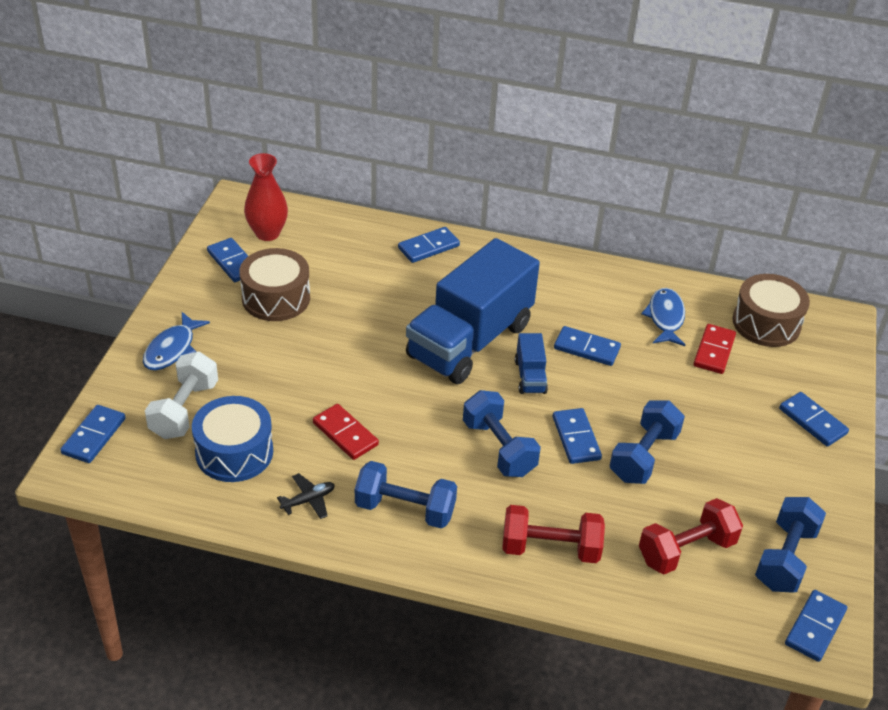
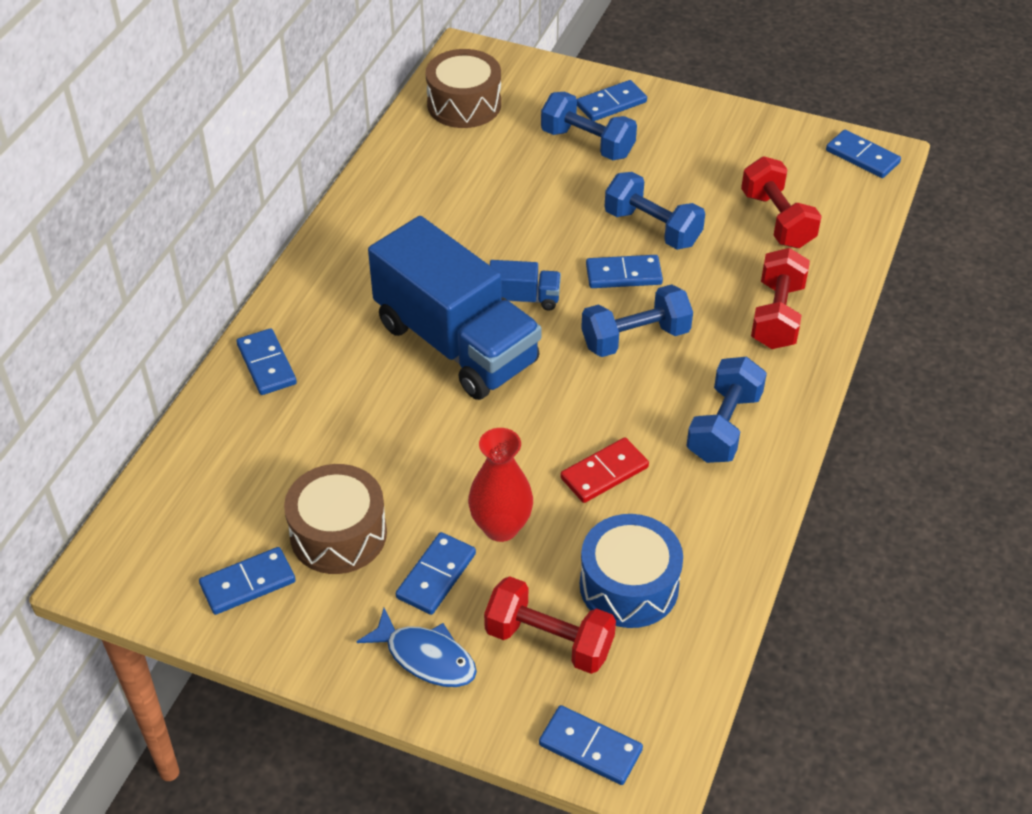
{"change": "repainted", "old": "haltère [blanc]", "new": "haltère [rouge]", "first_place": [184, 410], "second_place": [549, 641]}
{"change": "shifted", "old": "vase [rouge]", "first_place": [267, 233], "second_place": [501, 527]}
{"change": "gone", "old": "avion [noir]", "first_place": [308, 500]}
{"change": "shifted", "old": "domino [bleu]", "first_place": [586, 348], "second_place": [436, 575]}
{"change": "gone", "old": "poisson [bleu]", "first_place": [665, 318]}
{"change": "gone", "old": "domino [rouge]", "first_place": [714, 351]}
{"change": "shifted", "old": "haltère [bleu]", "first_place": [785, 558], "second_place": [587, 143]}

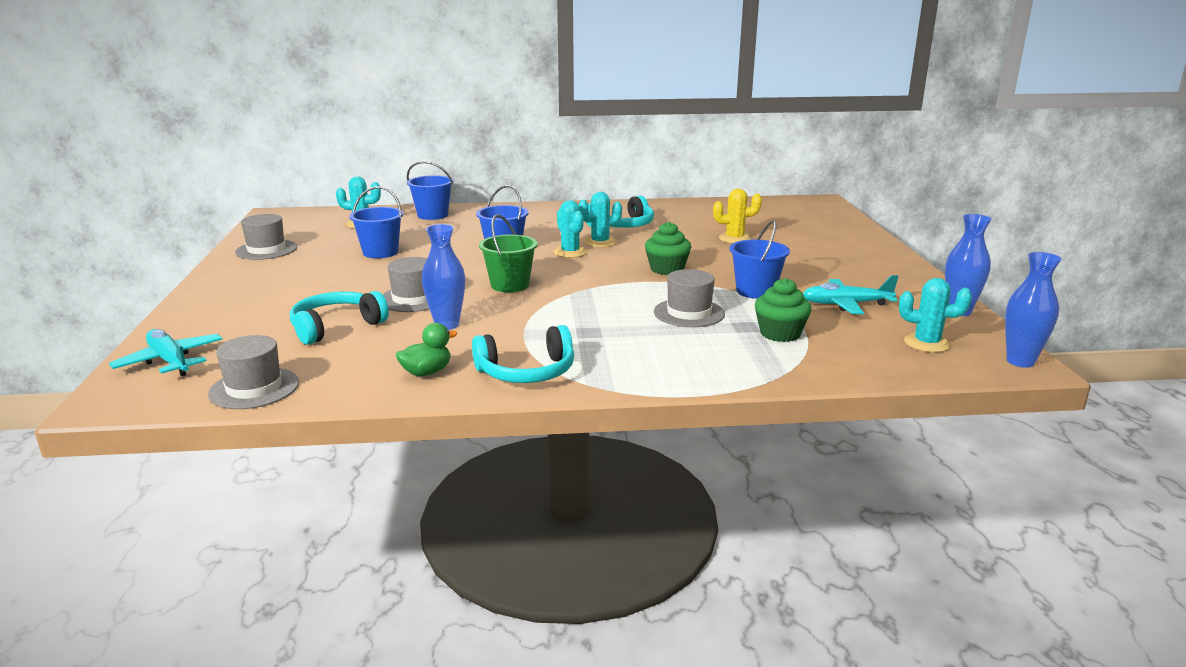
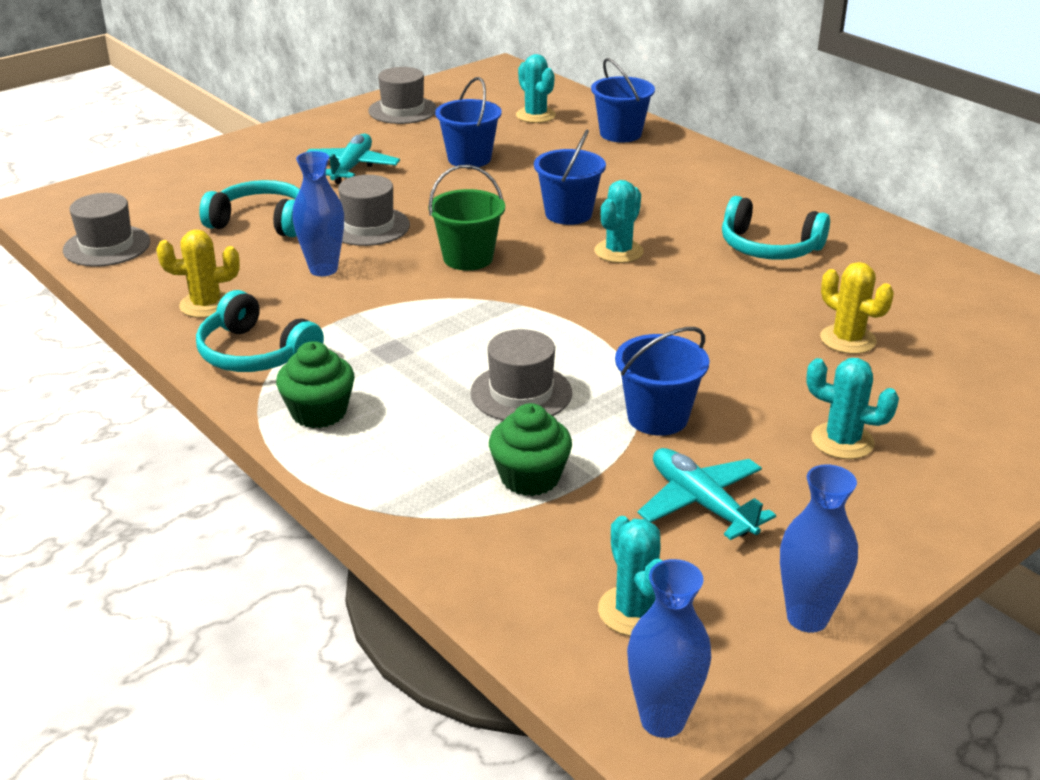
{"change": "shifted", "old": "avion [turquoise]", "first_place": [170, 361], "second_place": [351, 167]}
{"change": "swapped", "old": "canard [vert]", "new": "cactus [jaune]", "first_place": [426, 372], "second_place": [206, 305]}
{"change": "shifted", "old": "cactus [turquoise]", "first_place": [600, 242], "second_place": [842, 441]}
{"change": "shifted", "old": "muffin [vert]", "first_place": [667, 269], "second_place": [319, 412]}

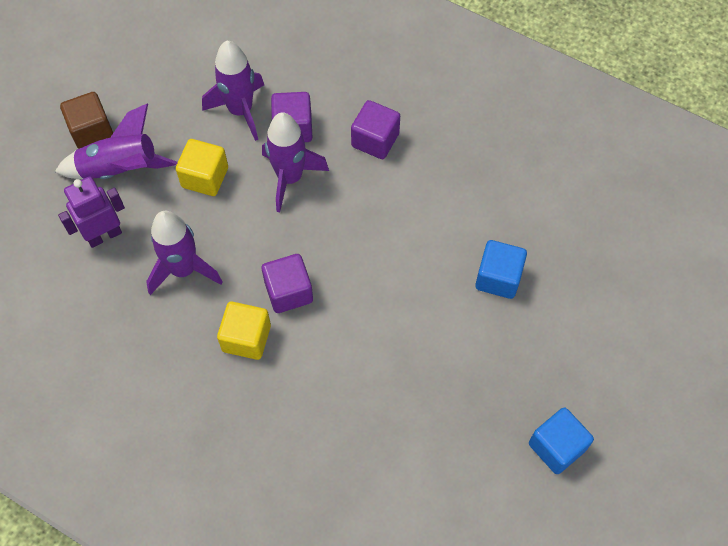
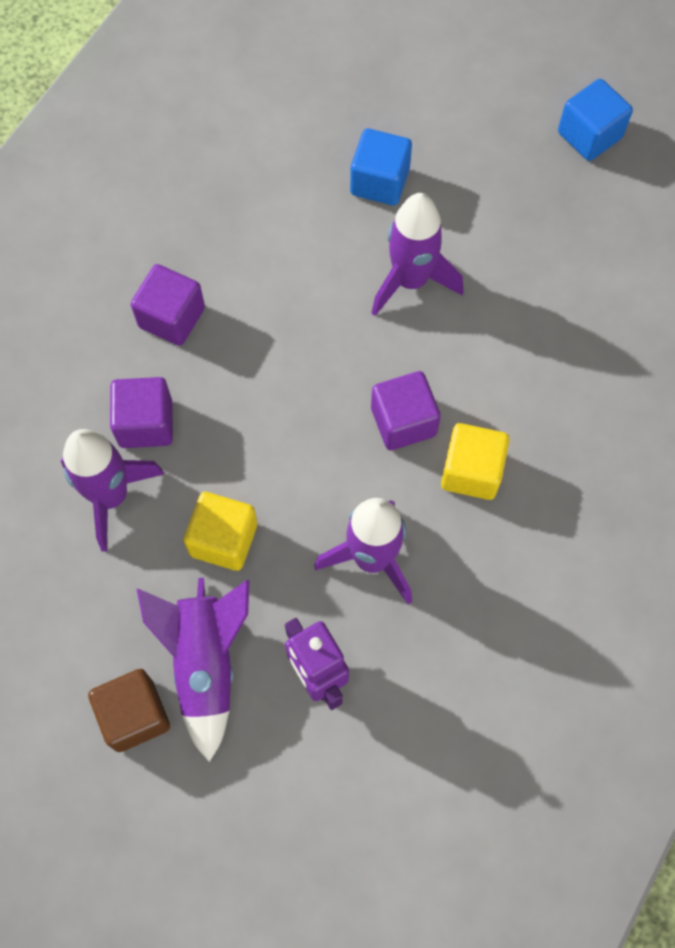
{"change": "shifted", "old": "fusée [violet]", "first_place": [290, 178], "second_place": [410, 281]}

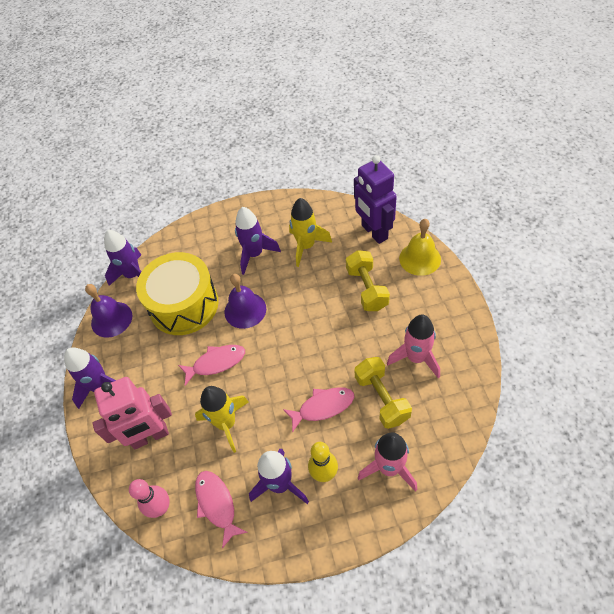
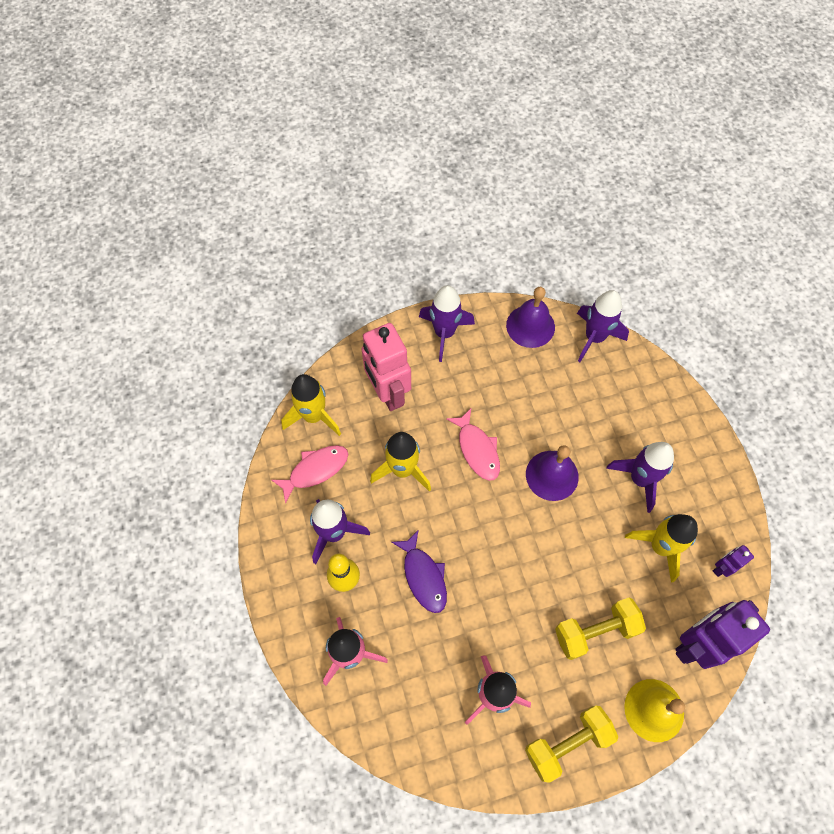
{"change": "swapped", "old": "quille [rose]", "new": "fusée [jaune]", "first_place": [161, 507], "second_place": [313, 416]}
{"change": "gone", "old": "tambour [jaune]", "first_place": [184, 305]}
{"change": "repainted", "old": "poisson [rose]", "new": "poisson [violet]", "first_place": [323, 407], "second_place": [423, 576]}
{"change": "shifted", "old": "haltère [jaune]", "first_place": [382, 398], "second_place": [567, 743]}
{"change": "new", "new": "robot [violet]", "second_place": [721, 567]}

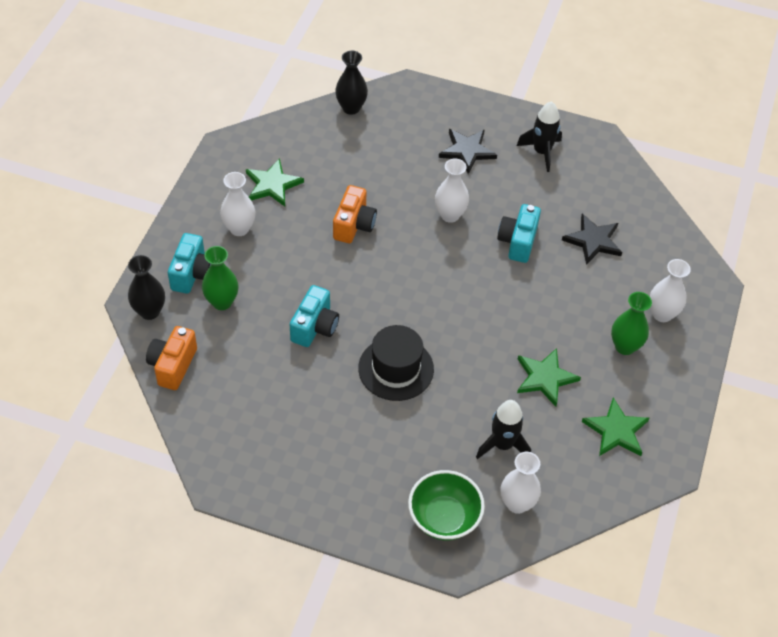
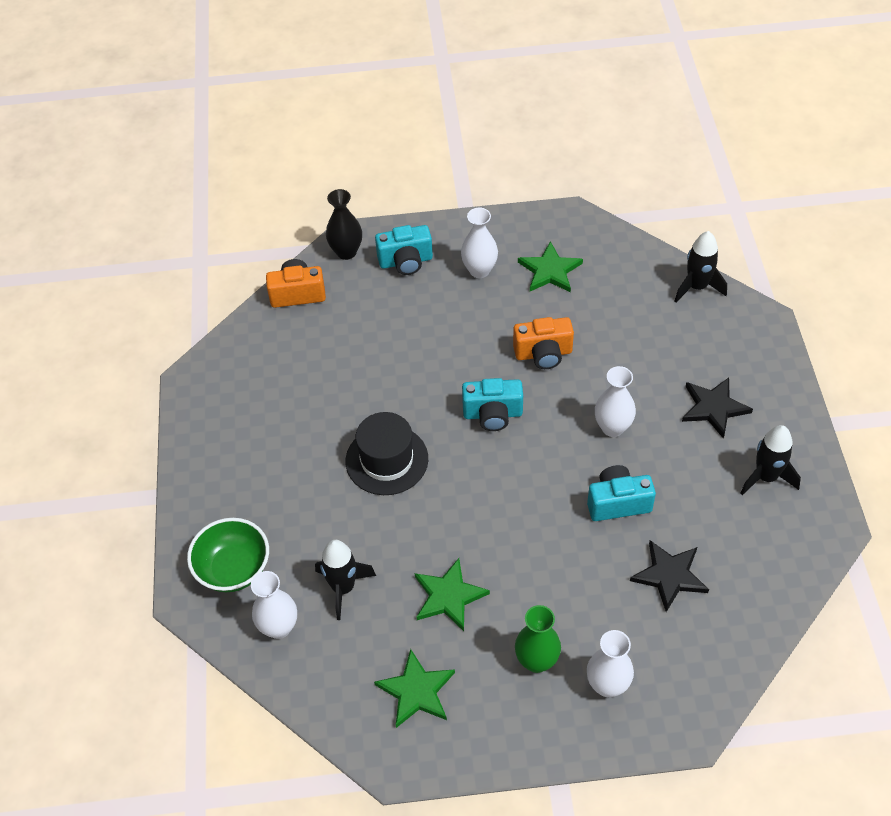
{"change": "gone", "old": "vase [vert]", "first_place": [222, 302]}
{"change": "shifted", "old": "appareil photo [turquoise]", "first_place": [315, 327], "second_place": [492, 414]}
{"change": "swapped", "old": "vase [noir]", "new": "fusée [noir]", "first_place": [351, 108], "second_place": [697, 287]}

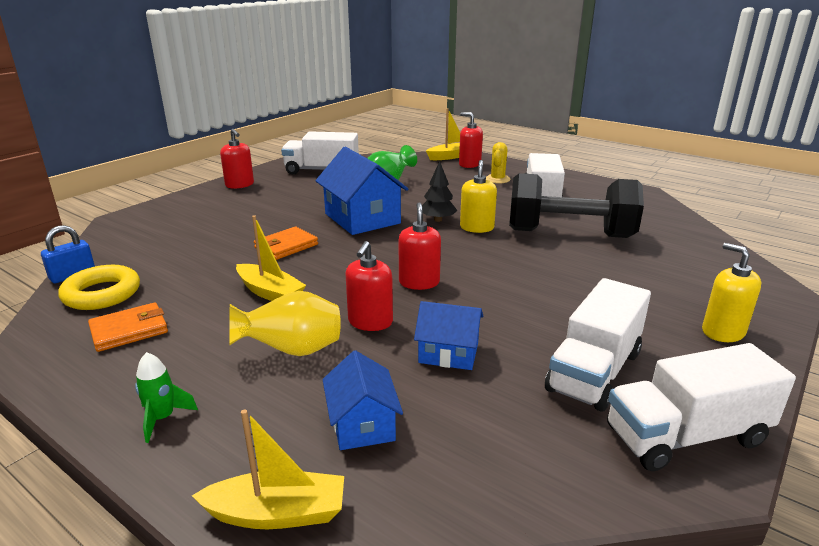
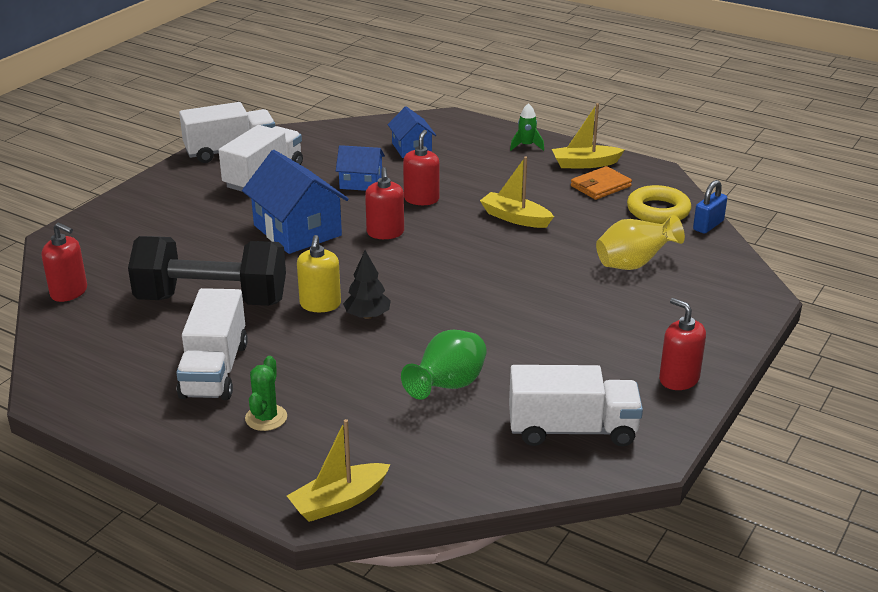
{"change": "shifted", "old": "bateau [jaune]", "first_place": [277, 513], "second_place": [585, 164]}
{"change": "shifted", "old": "vase [jaune]", "first_place": [292, 351], "second_place": [634, 264]}
{"change": "gone", "old": "portefeuille [orange]", "first_place": [286, 246]}
{"change": "shifted", "old": "maison [bleu]", "first_place": [362, 218], "second_place": [297, 230]}
{"change": "shifted", "old": "distributeur de savon [rouge]", "first_place": [469, 164], "second_place": [69, 292]}
{"change": "repainted", "old": "cactus [jaune]", "new": "cactus [vert]", "first_place": [497, 179], "second_place": [266, 418]}
{"change": "gone", "old": "distributeur de savon [jaune]", "first_place": [722, 332]}

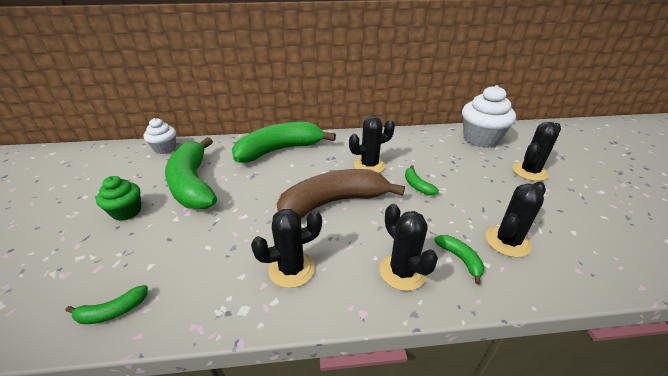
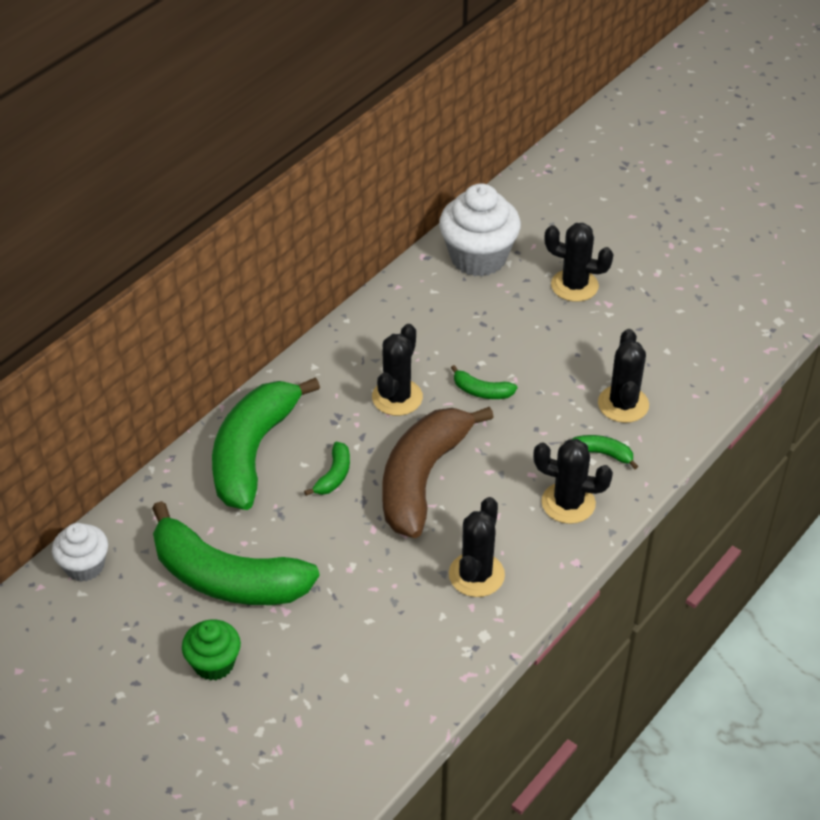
{"change": "shifted", "old": "banane [vert]", "first_place": [112, 311], "second_place": [334, 475]}
{"change": "rotated", "old": "cactus [noir]", "first_place": [529, 172], "second_place": [574, 286], "degrees": -75}

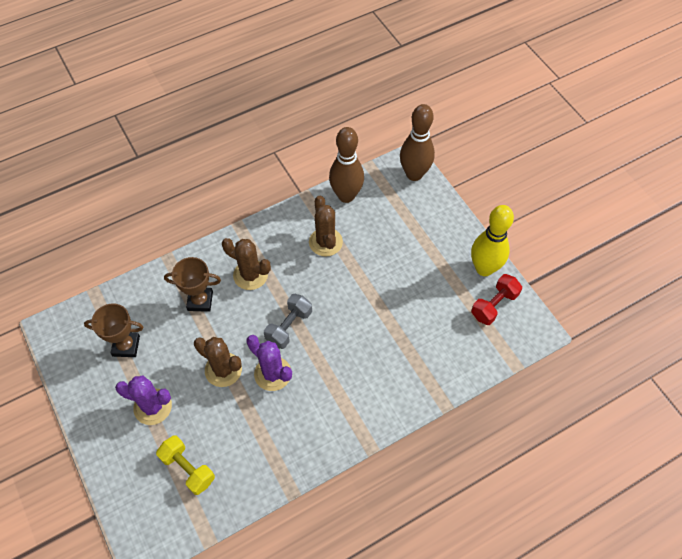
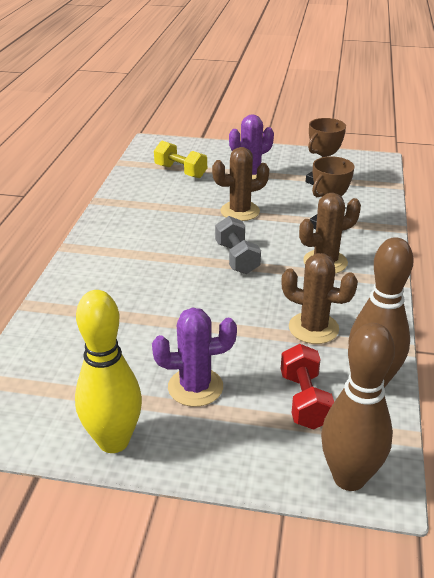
{"change": "rotated", "old": "haltère [jaune]", "first_place": [188, 469], "second_place": [180, 171], "degrees": 45}
{"change": "shifted", "old": "cactus [violet]", "first_place": [272, 373], "second_place": [195, 387]}
{"change": "shifted", "old": "haltère [rouge]", "first_place": [494, 305], "second_place": [304, 400]}

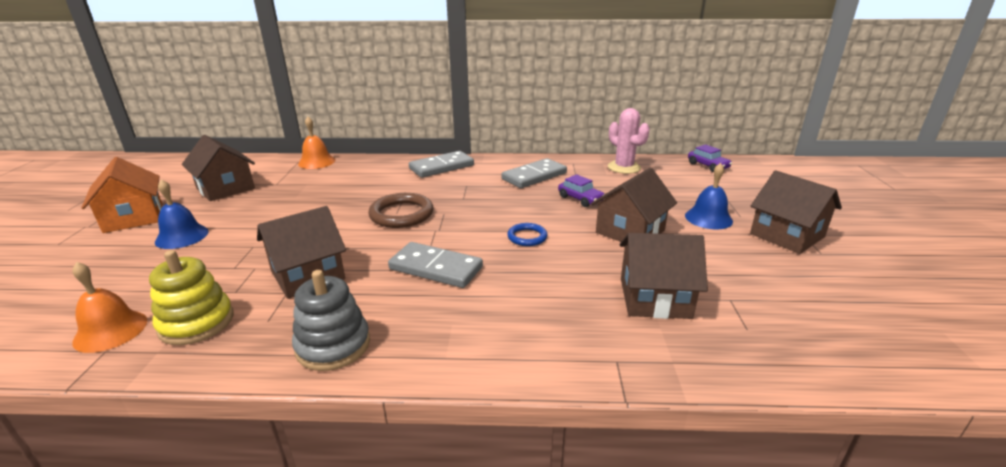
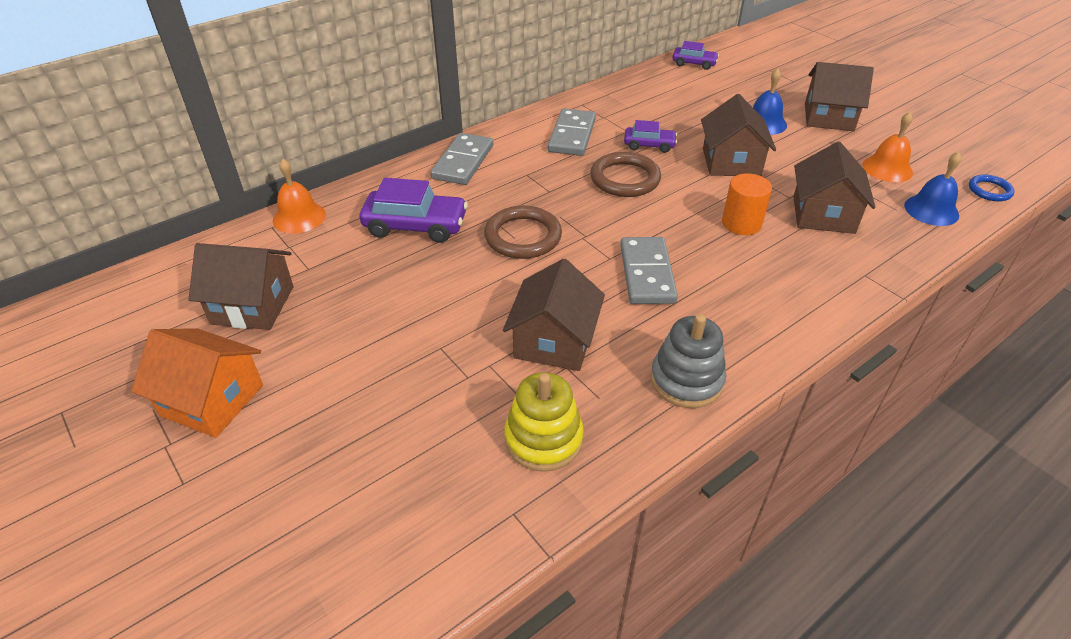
{"change": "shifted", "old": "cloche [orange]", "first_place": [110, 331], "second_place": [887, 168]}
{"change": "shifted", "old": "cloche [bleu]", "first_place": [182, 236], "second_place": [931, 210]}
{"change": "rotated", "old": "domino [gris]", "first_place": [435, 268], "second_place": [647, 273], "degrees": -75}
{"change": "shifted", "old": "anneau [bleu]", "first_place": [527, 237], "second_place": [989, 190]}
{"change": "gone", "old": "cactus [rose]", "first_place": [624, 167]}
{"change": "rotated", "old": "maison [marron]", "first_place": [655, 298], "second_place": [823, 214], "degrees": -45}
{"change": "new", "new": "voiture [violet]", "second_place": [415, 226]}
{"change": "new", "new": "anneau [marron]", "second_place": [625, 179]}
{"change": "new", "new": "cylindre [orange]", "second_place": [741, 223]}

